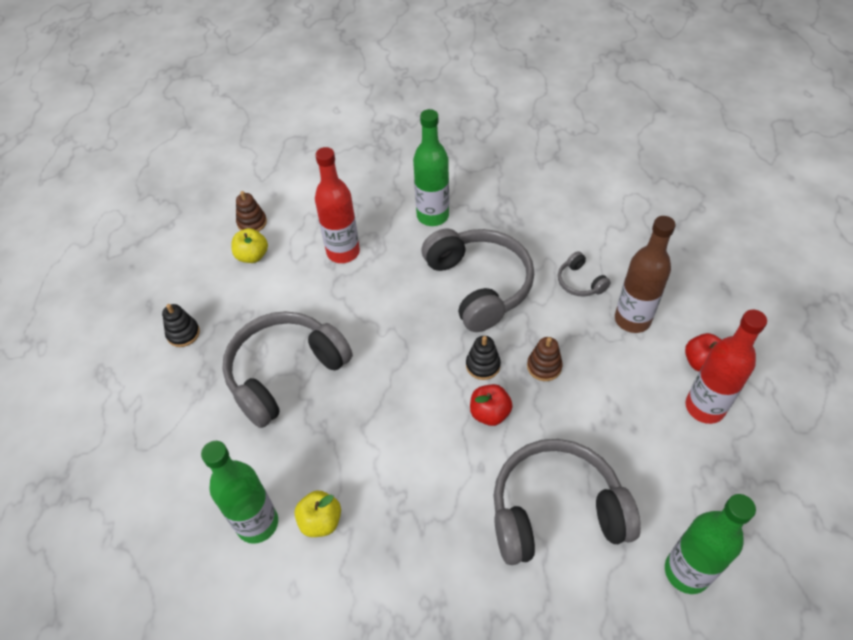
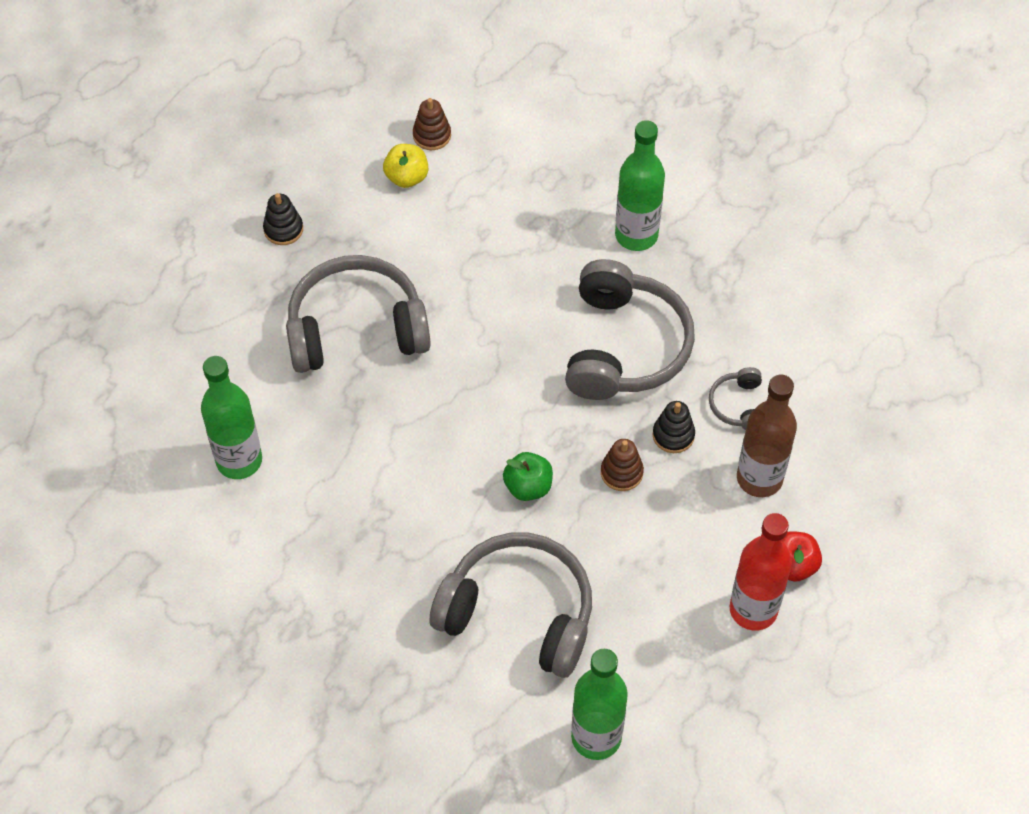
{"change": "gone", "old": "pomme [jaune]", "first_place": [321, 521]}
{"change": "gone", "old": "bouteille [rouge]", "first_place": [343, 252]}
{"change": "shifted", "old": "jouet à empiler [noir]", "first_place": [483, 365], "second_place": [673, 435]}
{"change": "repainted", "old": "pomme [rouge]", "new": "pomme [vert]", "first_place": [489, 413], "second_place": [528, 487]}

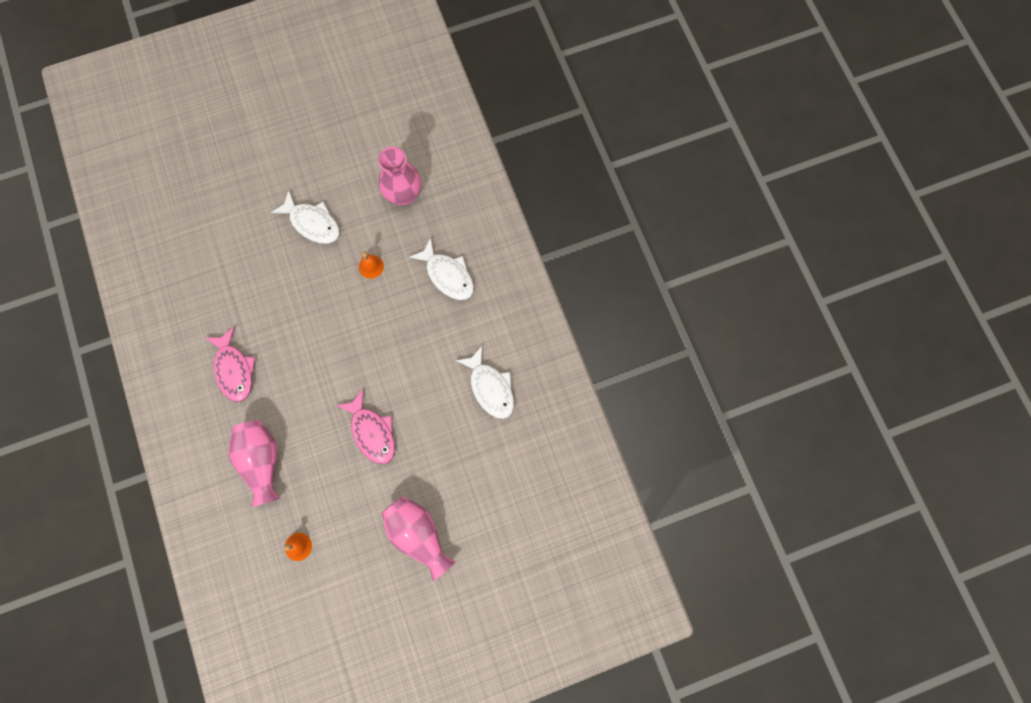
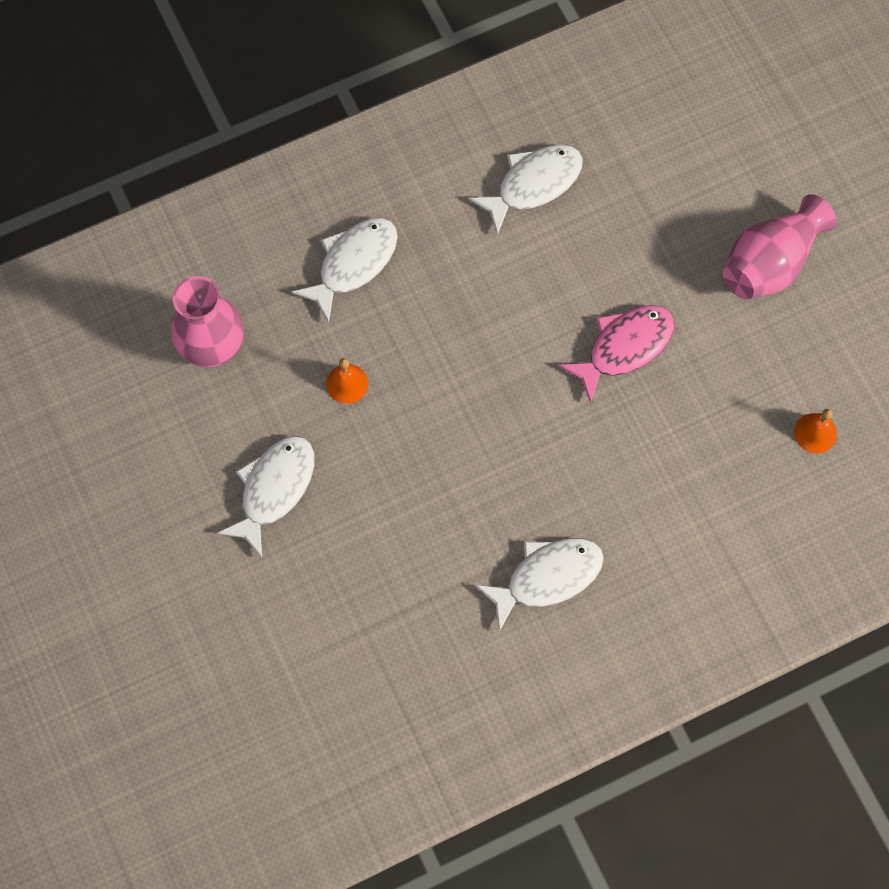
{"change": "repainted", "old": "poisson [rose]", "new": "poisson [blanc]", "first_place": [234, 370], "second_place": [547, 577]}
{"change": "gone", "old": "vase [rose]", "first_place": [262, 461]}

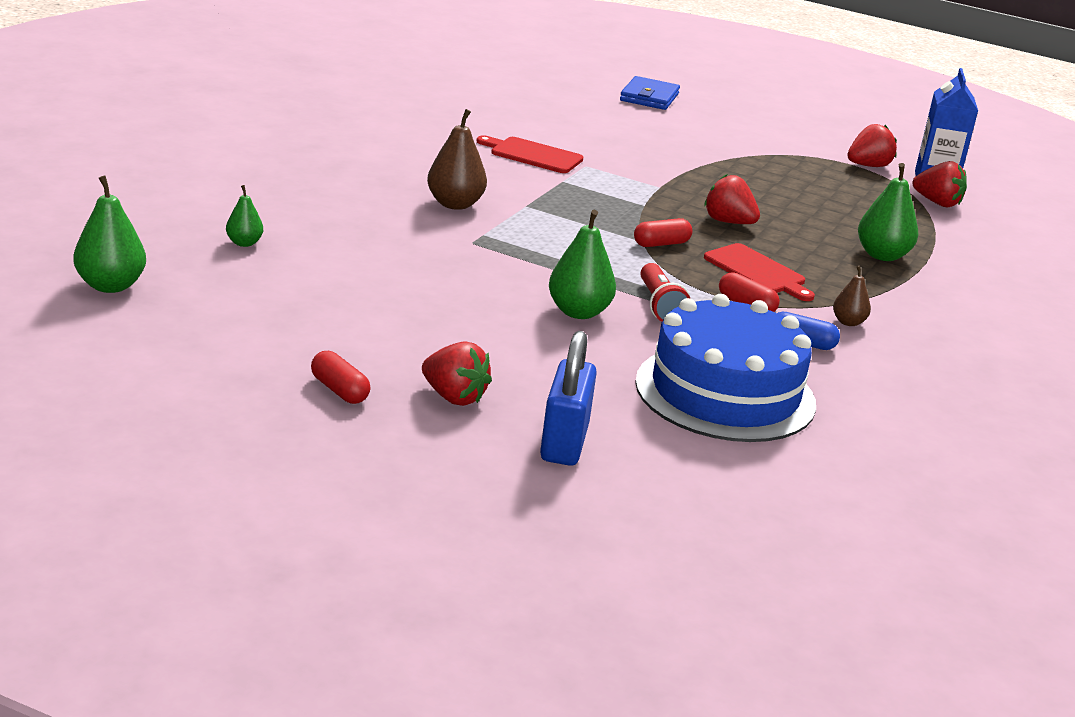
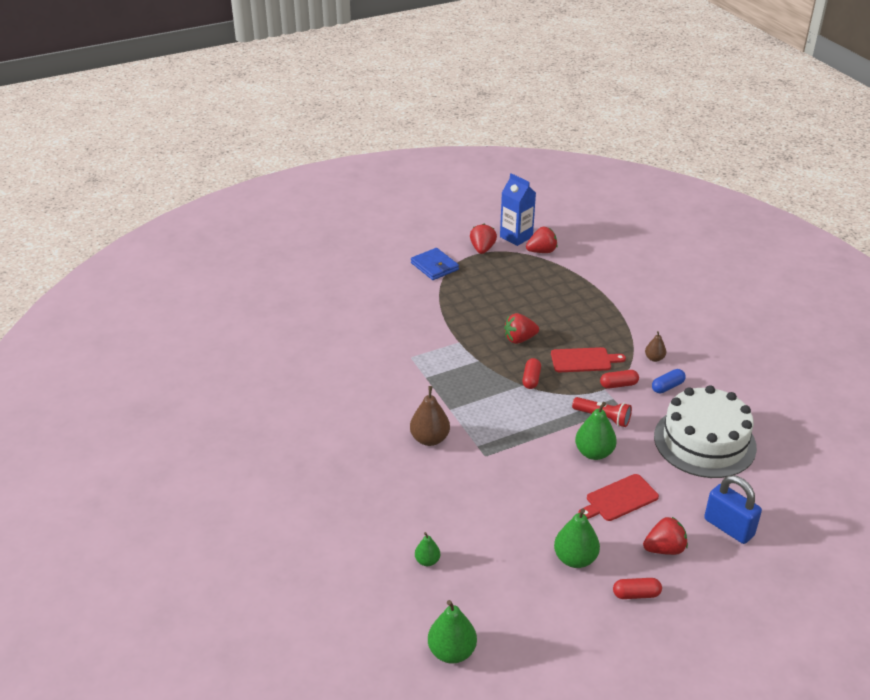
{"change": "shifted", "old": "planche à découper [rouge]", "first_place": [533, 155], "second_place": [619, 499]}
{"change": "shifted", "old": "portefeuille [bleu]", "first_place": [649, 97], "second_place": [434, 266]}
{"change": "repainted", "old": "gâteau [bleu]", "new": "gâteau [blanc]", "first_place": [725, 393], "second_place": [704, 442]}
{"change": "shifted", "old": "poire [vert]", "first_place": [882, 255], "second_place": [575, 559]}

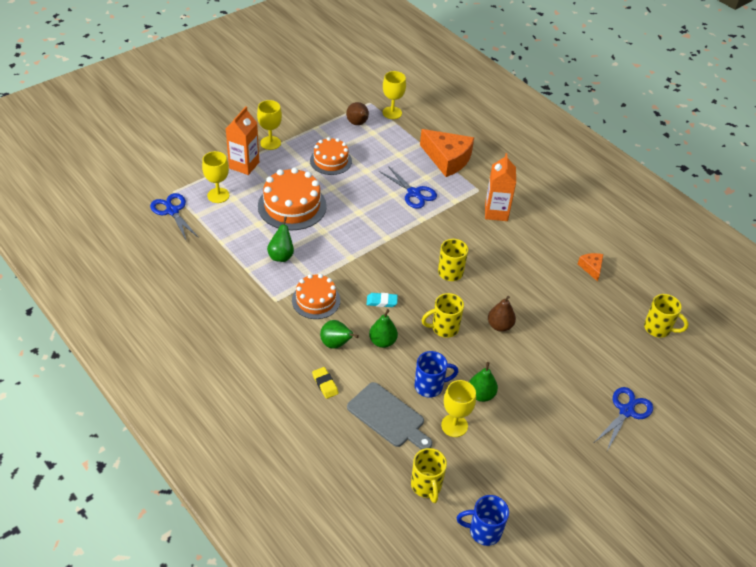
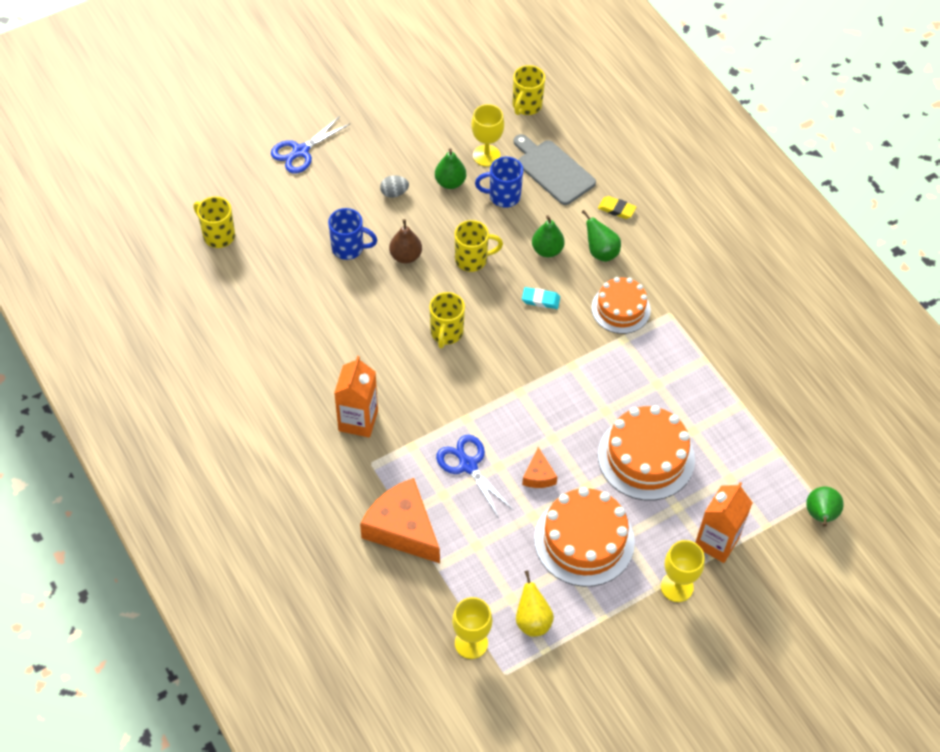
{"change": "gone", "old": "ciseaux [bleu]", "first_place": [172, 211]}
{"change": "gone", "old": "verre à pied [jaune]", "first_place": [218, 195]}
{"change": "shifted", "old": "poire [vert]", "first_place": [281, 256], "second_place": [820, 515]}
{"change": "scaled", "old": "gâteau [orange]", "first_place": [331, 161], "second_place": [584, 540], "factor": 1.55}
{"change": "rotated", "old": "gomme [jaune]", "first_place": [325, 384], "second_place": [616, 209], "degrees": -45}
{"change": "repainted", "old": "poire [marron]", "new": "poire [jaune]", "first_place": [358, 124], "second_place": [532, 621]}
{"change": "rotated", "old": "tasse [jaune]", "first_place": [426, 486], "second_place": [526, 106], "degrees": -150}
{"change": "shifted", "old": "tasse [bleu]", "first_place": [483, 531], "second_place": [349, 248]}
{"change": "shifted", "old": "fromage [orange]", "first_place": [591, 268], "second_place": [538, 475]}
{"change": "new", "new": "œuf [gris]", "second_place": [394, 193]}

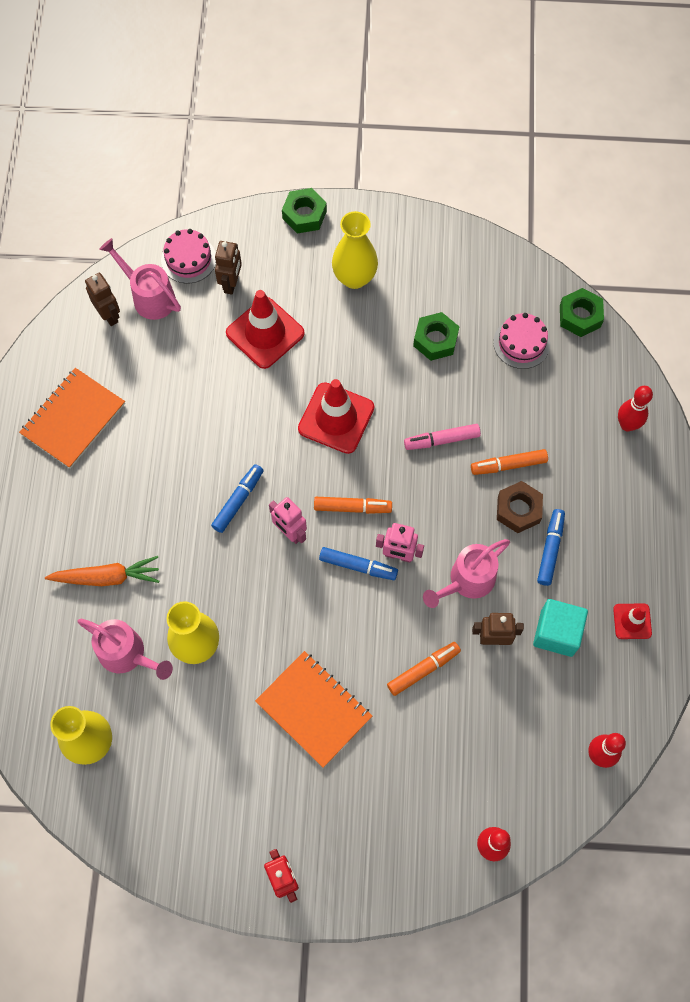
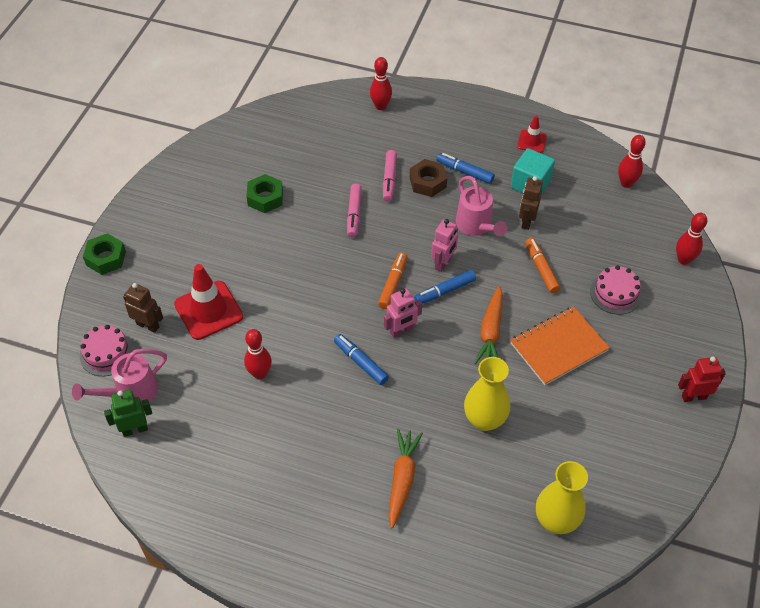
{"change": "gone", "old": "carnet [orange]", "first_place": [73, 419]}
{"change": "gone", "old": "arrosoir [rose]", "first_place": [127, 655]}
{"change": "repainted", "old": "robot [marron]", "new": "robot [vert]", "first_place": [109, 315], "second_place": [135, 429]}
{"change": "gone", "old": "cône de chantier [rouge]", "first_place": [336, 418]}
{"change": "rotated", "old": "feutre [bleu]", "first_place": [358, 566], "second_place": [445, 291], "degrees": -150}
{"change": "gone", "old": "vase [jaune]", "first_place": [354, 277]}
{"change": "repainted", "old": "feutre [orange]", "new": "feutre [rose]", "first_place": [508, 465], "second_place": [389, 179]}
{"change": "shifted", "old": "gâteau [rose]", "first_place": [521, 343], "second_place": [615, 293]}
{"change": "gone", "old": "écrou [vert]", "first_place": [580, 316]}
{"change": "new", "new": "quille [rouge]", "second_place": [260, 373]}
{"change": "new", "new": "carotte [orange]", "second_place": [490, 332]}

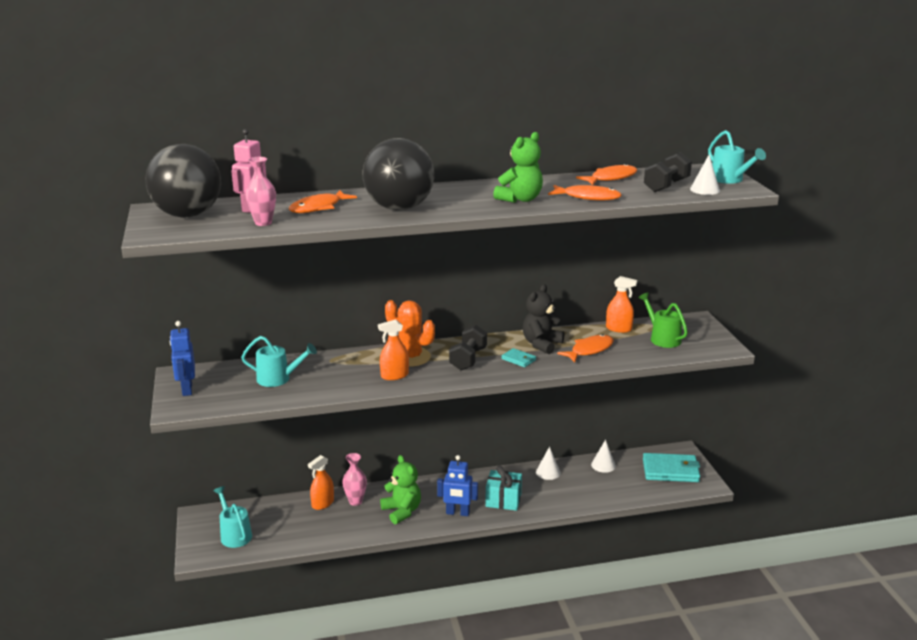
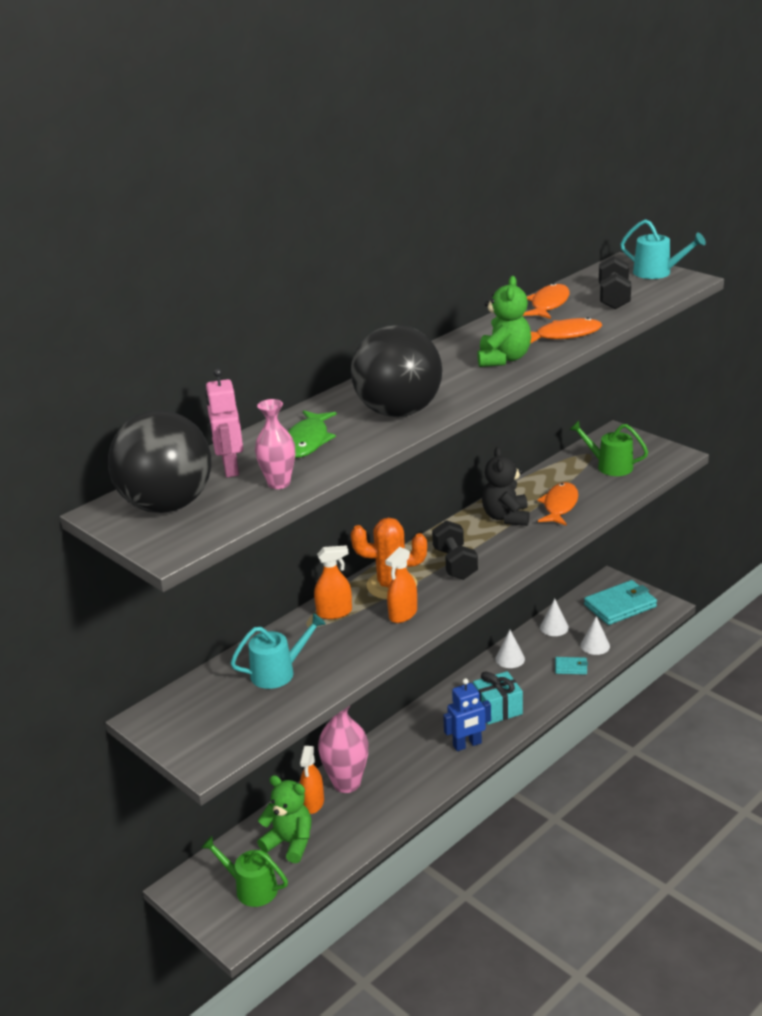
{"change": "gone", "old": "robot [bleu]", "first_place": [187, 389]}
{"change": "repainted", "old": "arrosoir [turquoise]", "new": "arrosoir [vert]", "first_place": [234, 534], "second_place": [251, 888]}
{"change": "repainted", "old": "poisson [orange]", "new": "poisson [vert]", "first_place": [318, 207], "second_place": [307, 441]}
{"change": "scaled", "old": "vase [rose]", "first_place": [355, 501], "second_place": [346, 783], "factor": 1.62}
{"change": "shifted", "old": "ours en peluche [vert]", "first_place": [402, 511], "second_place": [290, 843]}
{"change": "shifted", "old": "portefeuille [turquoise]", "first_place": [518, 359], "second_place": [571, 667]}
{"change": "shifted", "old": "vaporisateur [orange]", "first_place": [618, 329], "second_place": [334, 612]}
{"change": "shifted", "old": "cône [blanc]", "first_place": [704, 190], "second_place": [595, 645]}

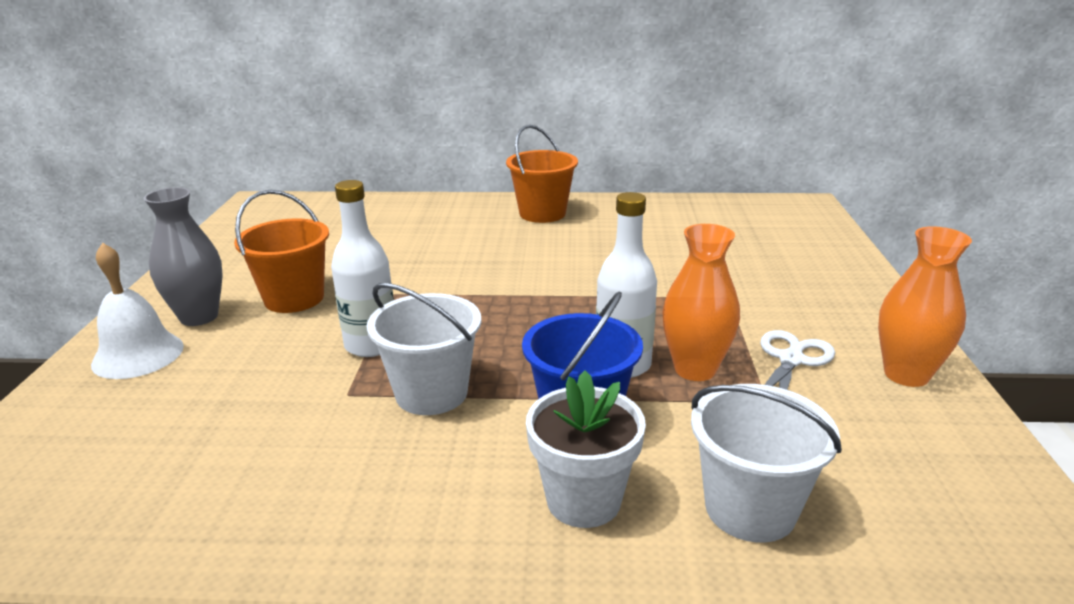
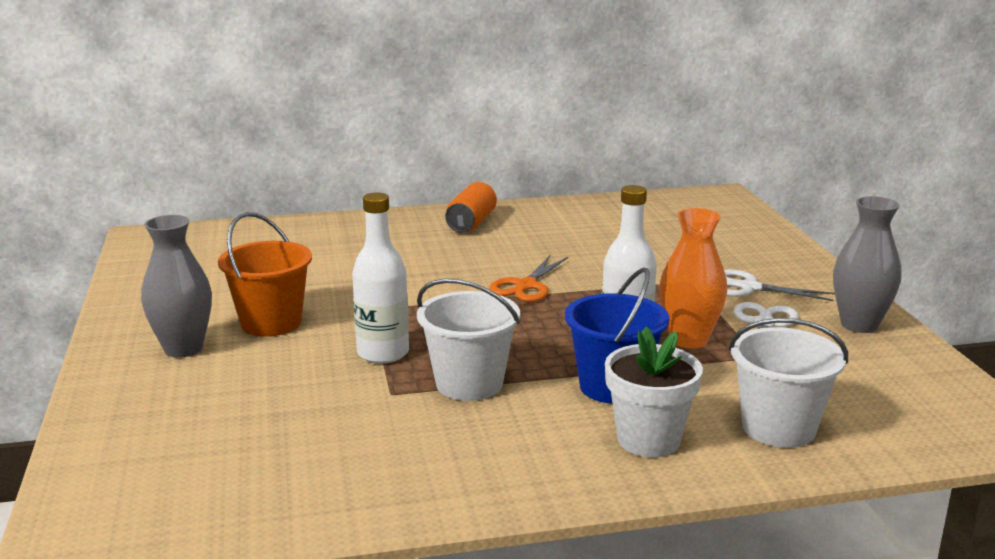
{"change": "gone", "old": "cloche [blanc]", "first_place": [138, 355]}
{"change": "swapped", "old": "seau [orange]", "new": "canette [orange]", "first_place": [542, 213], "second_place": [471, 223]}
{"change": "repainted", "old": "vase [orange]", "new": "vase [gris]", "first_place": [906, 375], "second_place": [859, 325]}
{"change": "new", "new": "ciseaux [orange]", "second_place": [526, 286]}
{"change": "new", "new": "ciseaux [blanc]", "second_place": [750, 288]}

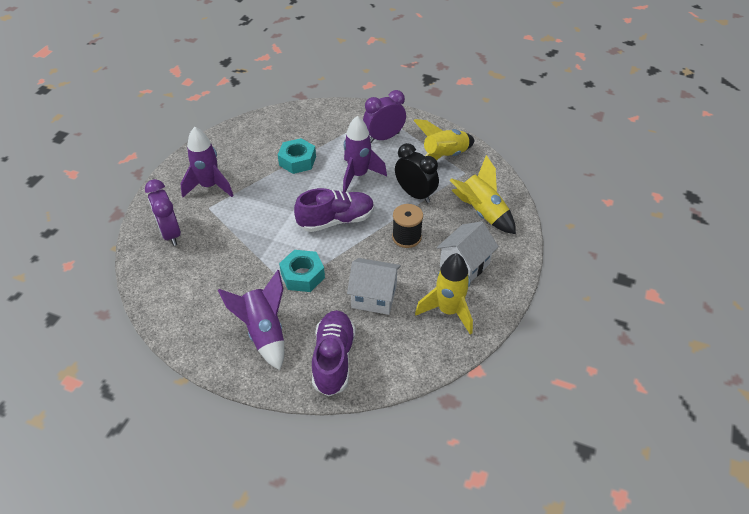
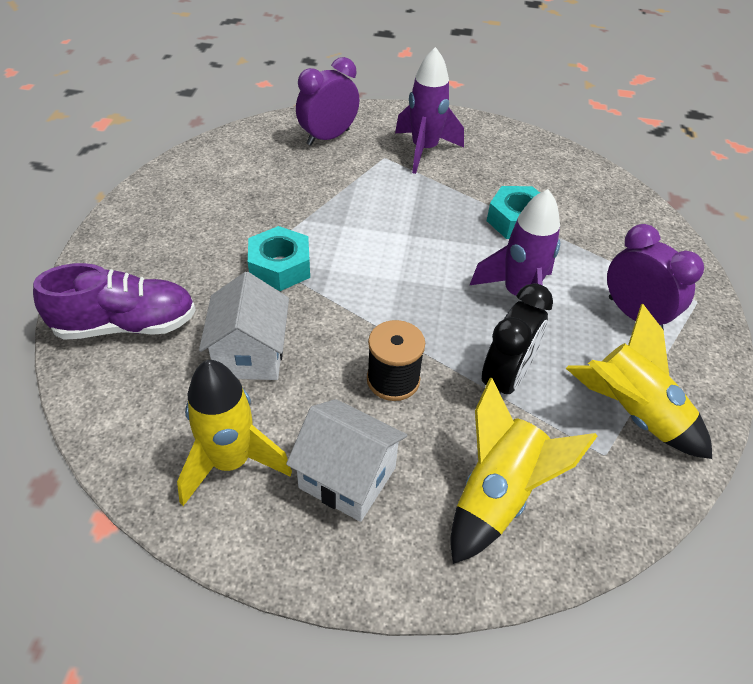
{"change": "gone", "old": "fusée [violet]", "first_place": [264, 333]}
{"change": "gone", "old": "chaussure [violet]", "first_place": [336, 220]}

